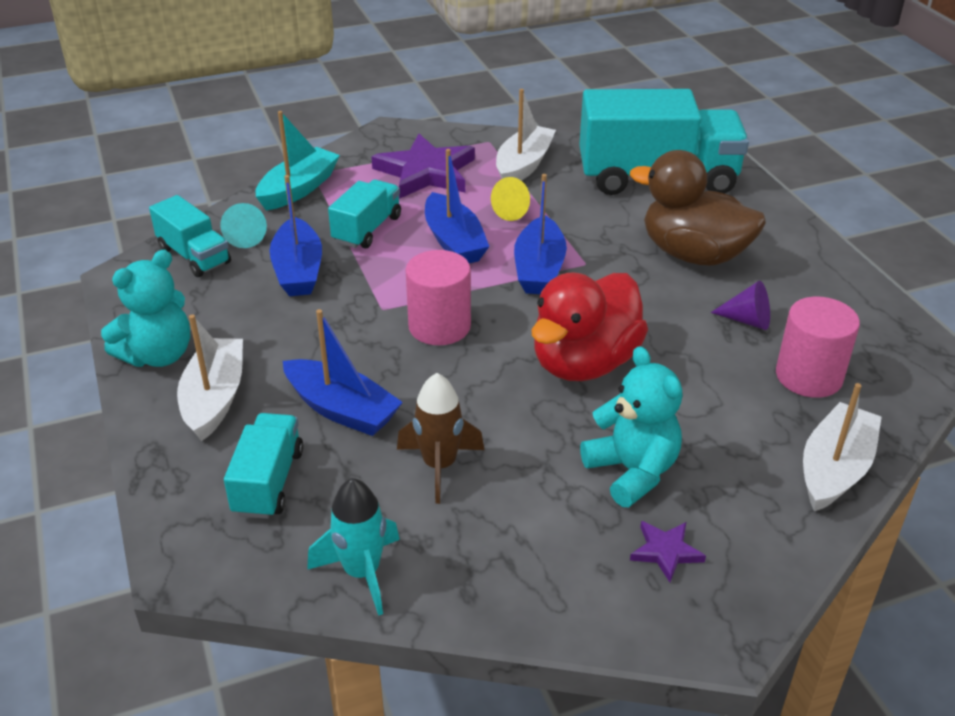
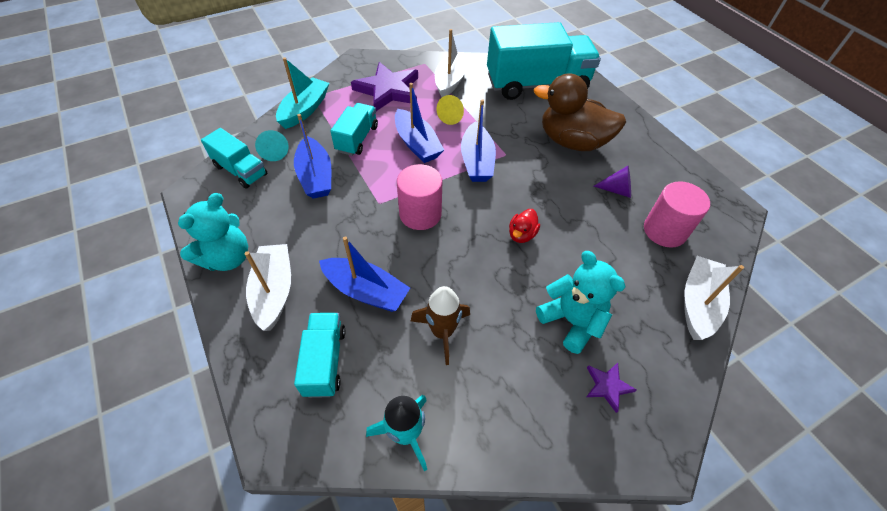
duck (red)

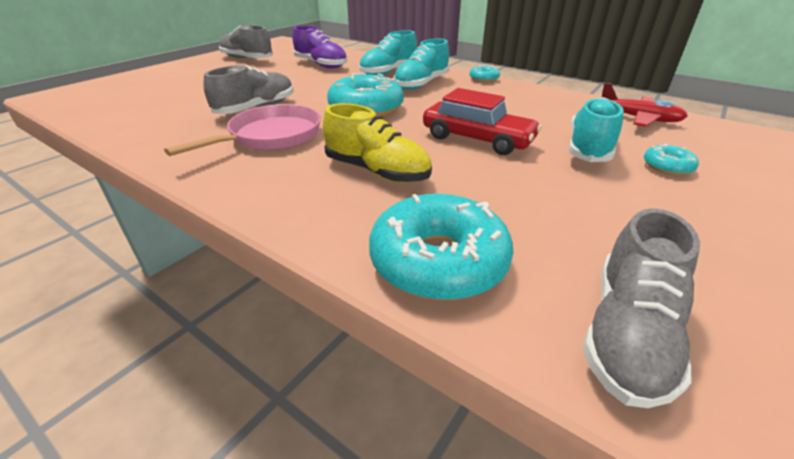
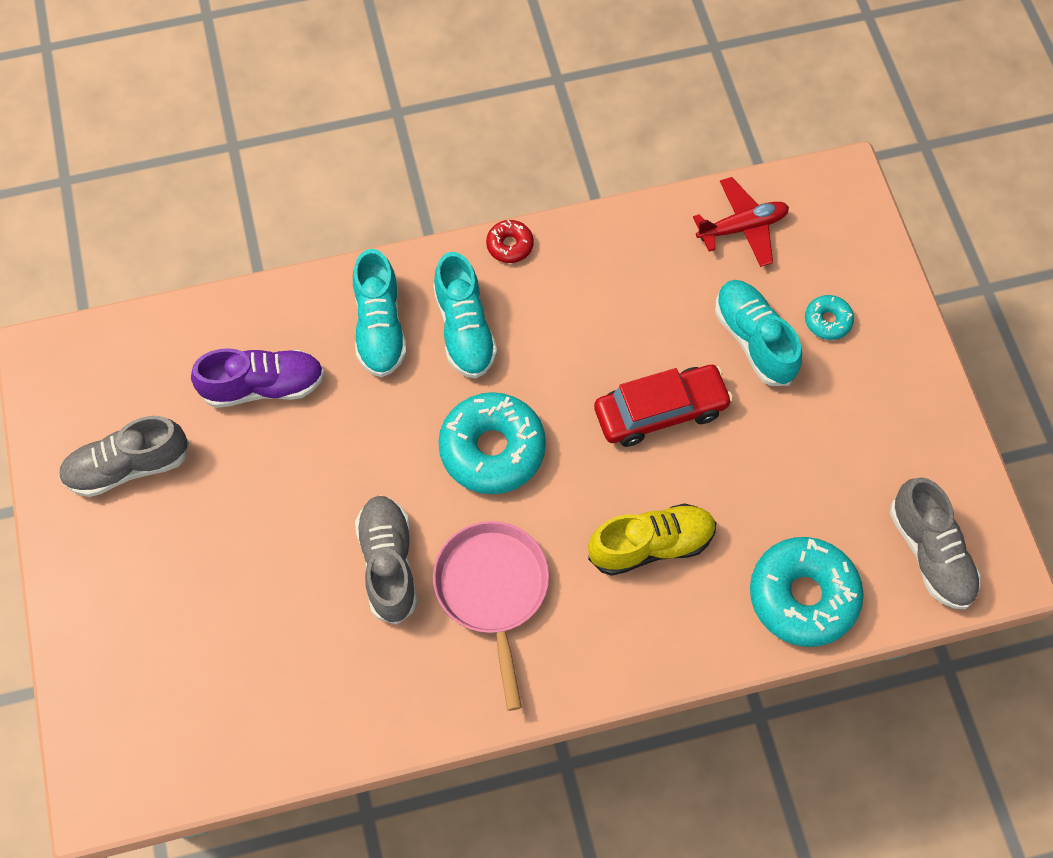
donut (red)

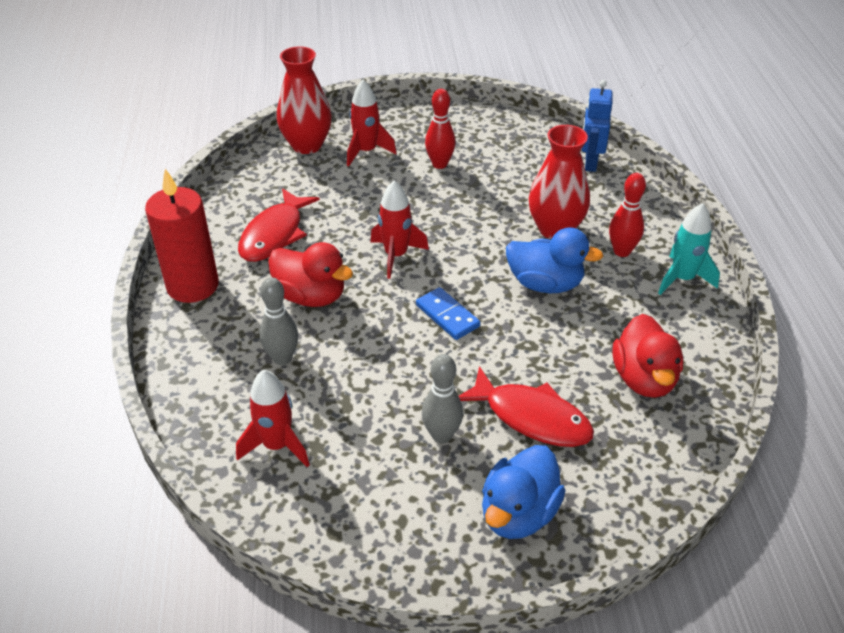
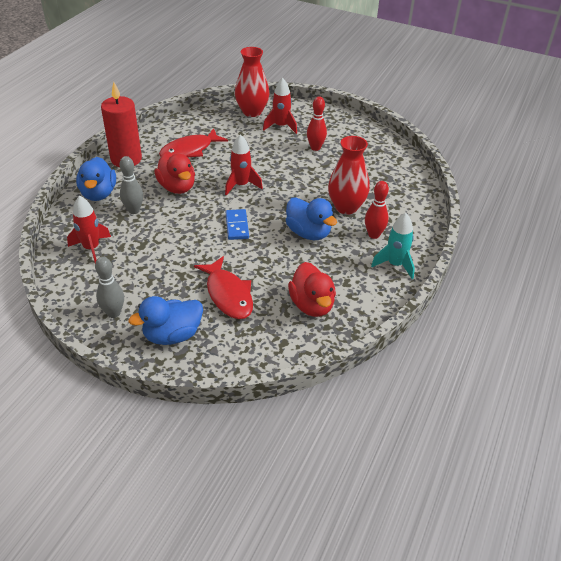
robot (blue)
duck (blue) (no. 1 from left)
bowling pin (grey) (no. 1 from left)
duck (red) (no. 2 from left)

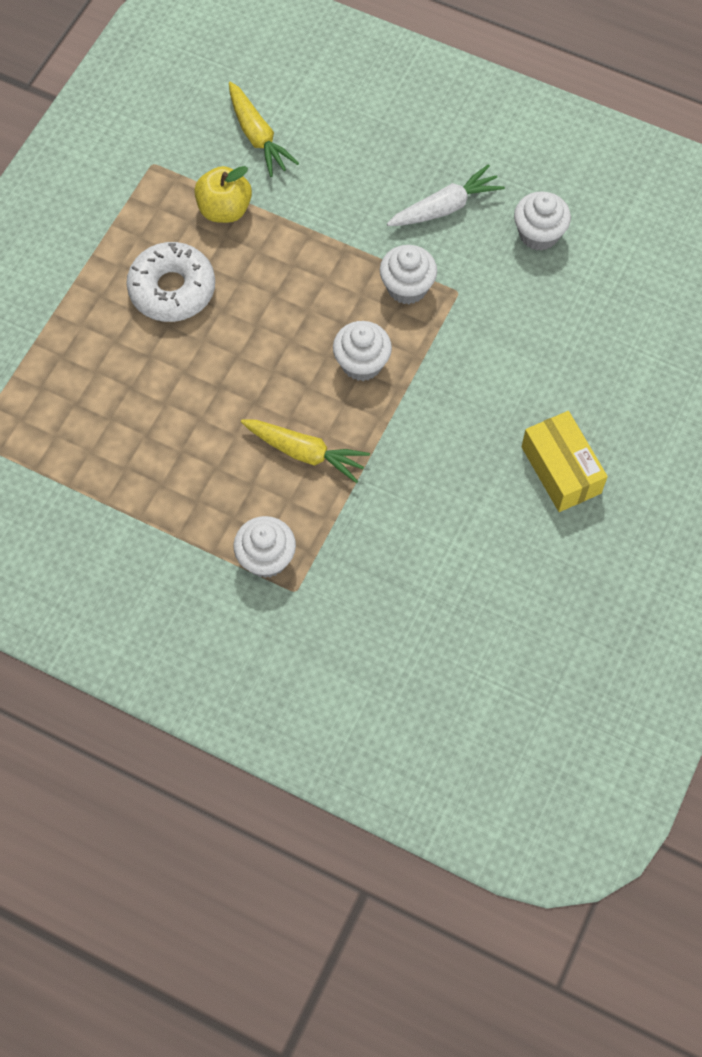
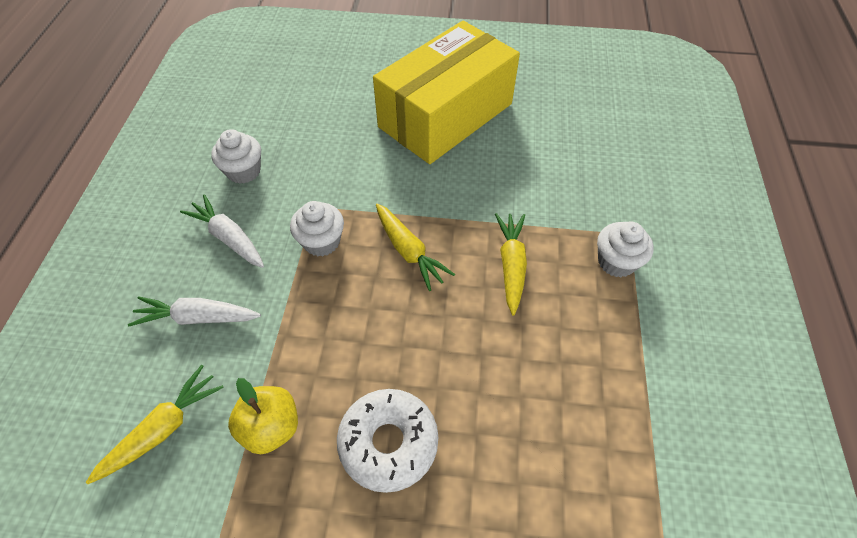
carrot (white) (no. 1 from left)
carrot (yellow) (no. 2 from left)
box (yellow)

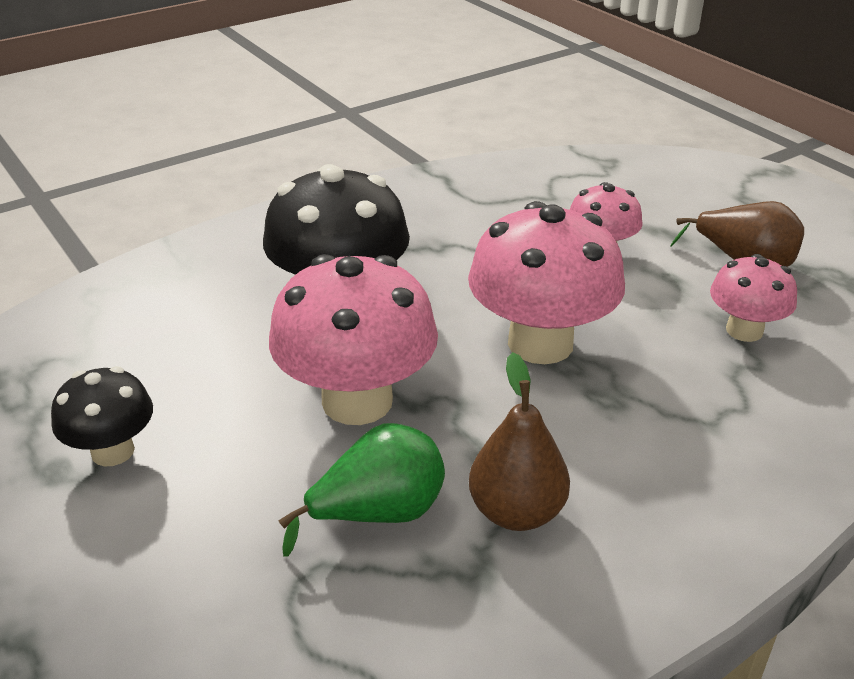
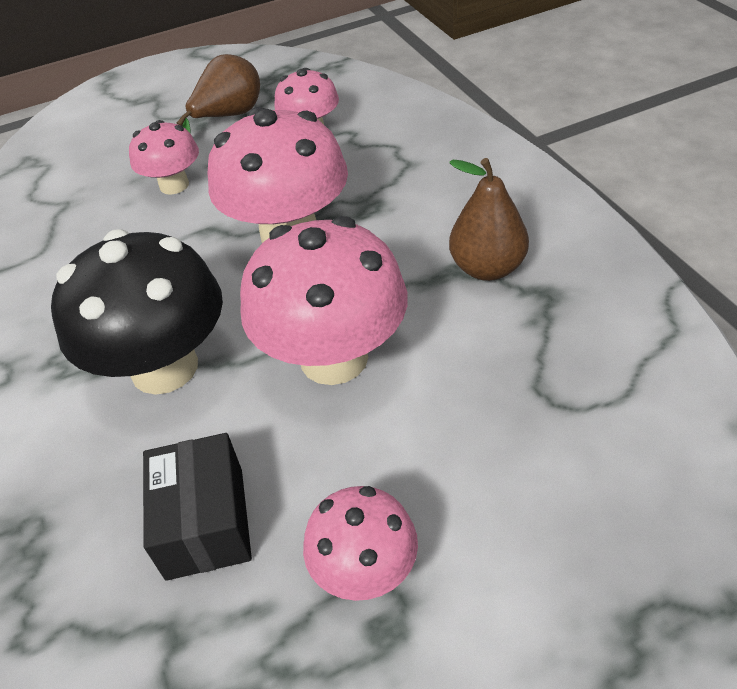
pear (green)
box (black)
mushroom (pink) (no. 5 from left)

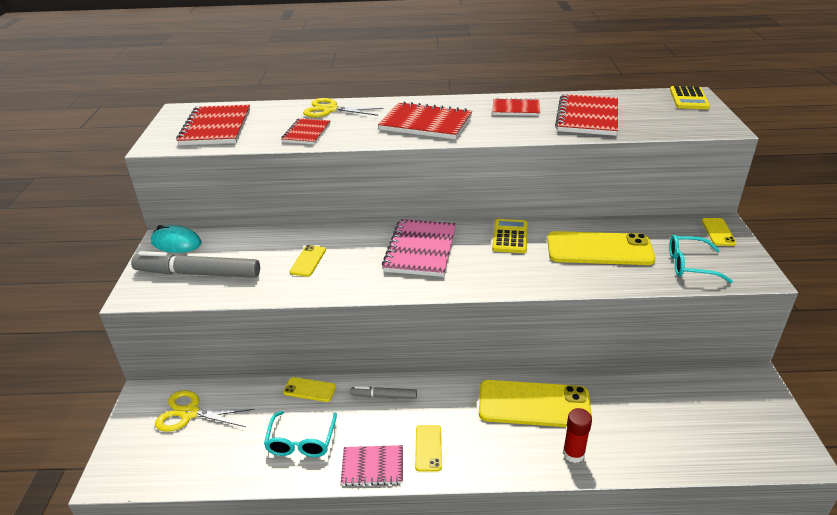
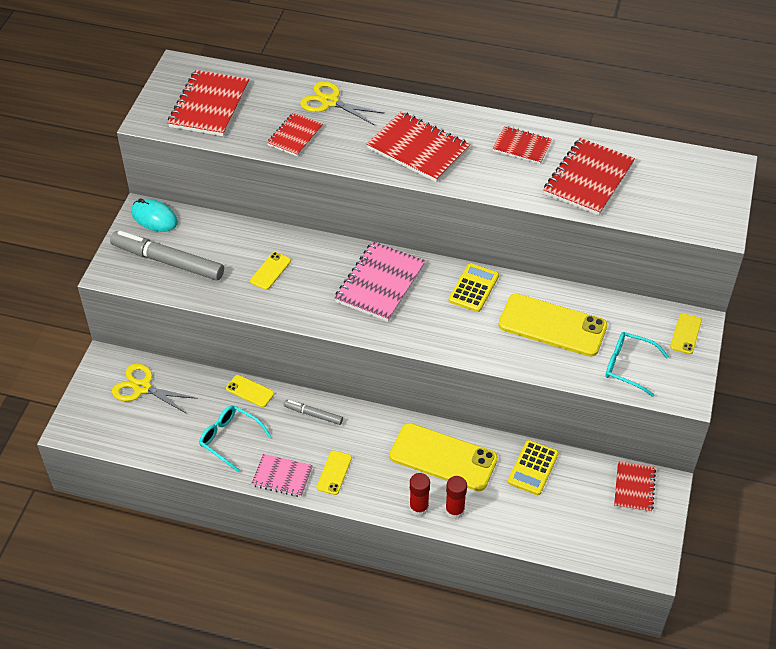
glue stick (red) (no. 1 from left)
notebook (red) (no. 6 from left)
calculator (yellow) (no. 2 from left)
glasses (turquoise) (no. 1 from left)

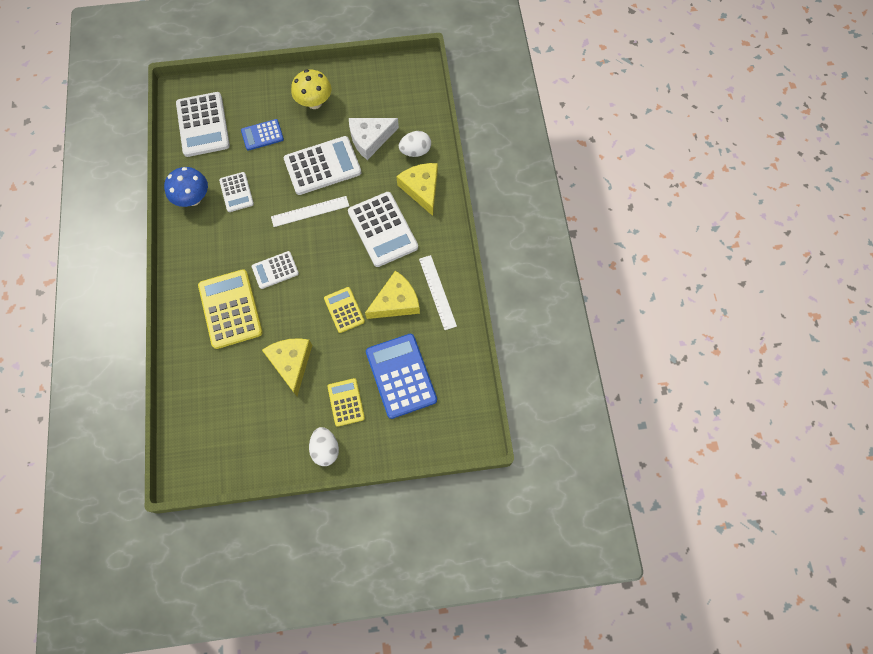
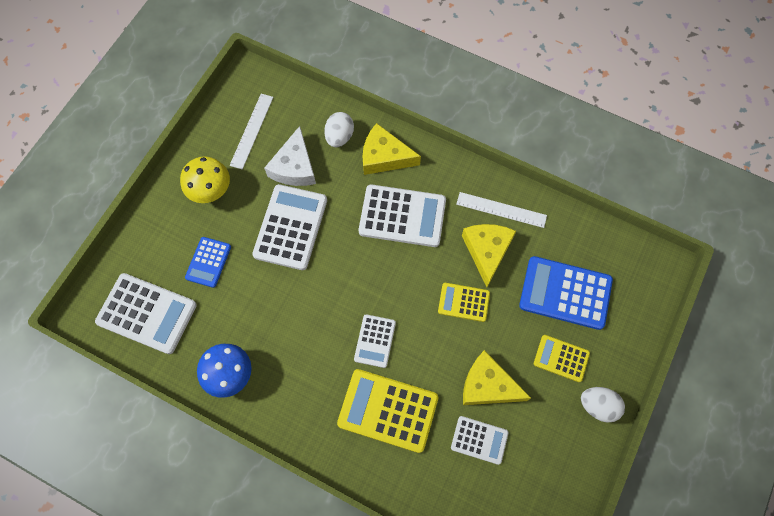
calculator (white) (no. 5 from left)
ruler (white) (no. 1 from left)

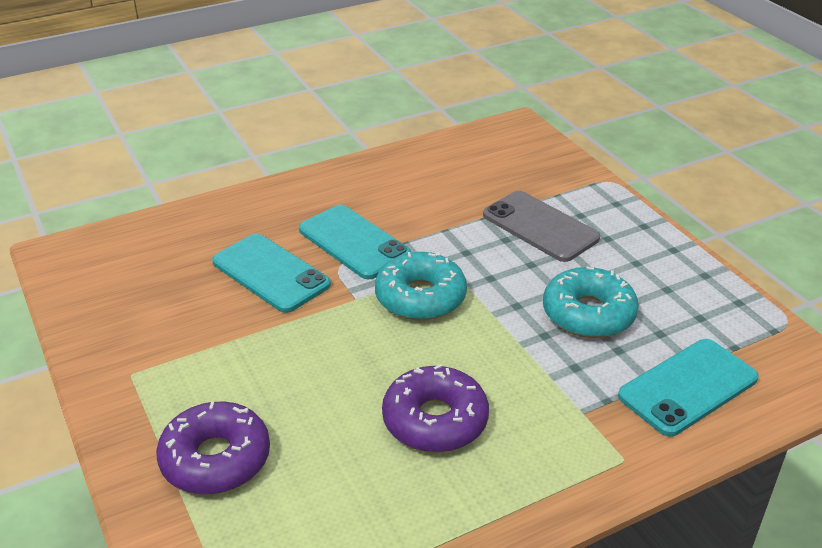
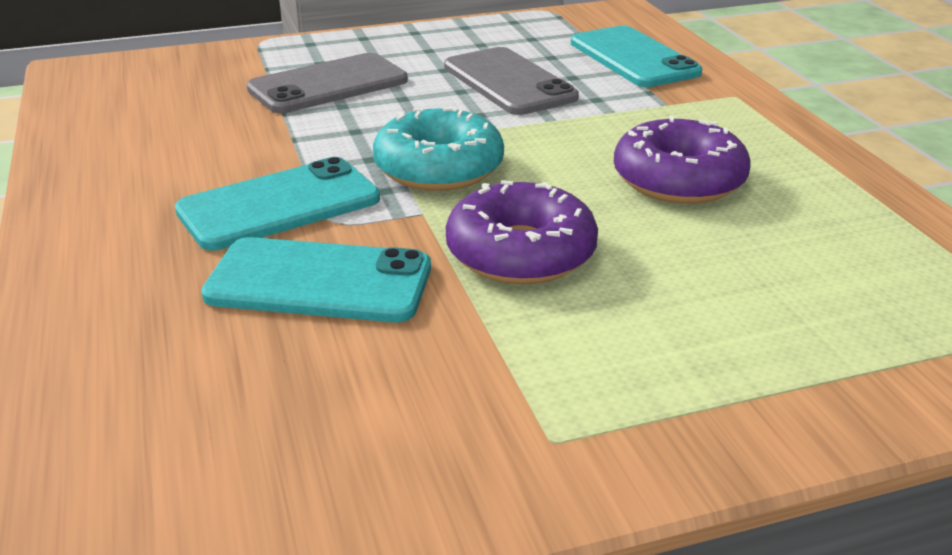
donut (purple) (no. 1 from left)
phone (grey) (no. 2 from left)
phone (turquoise) (no. 2 from left)

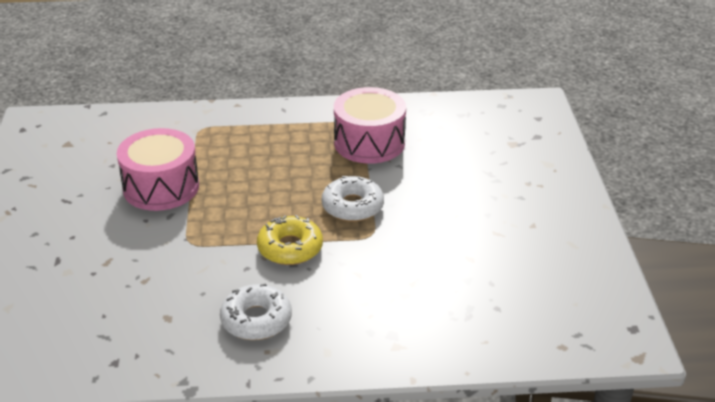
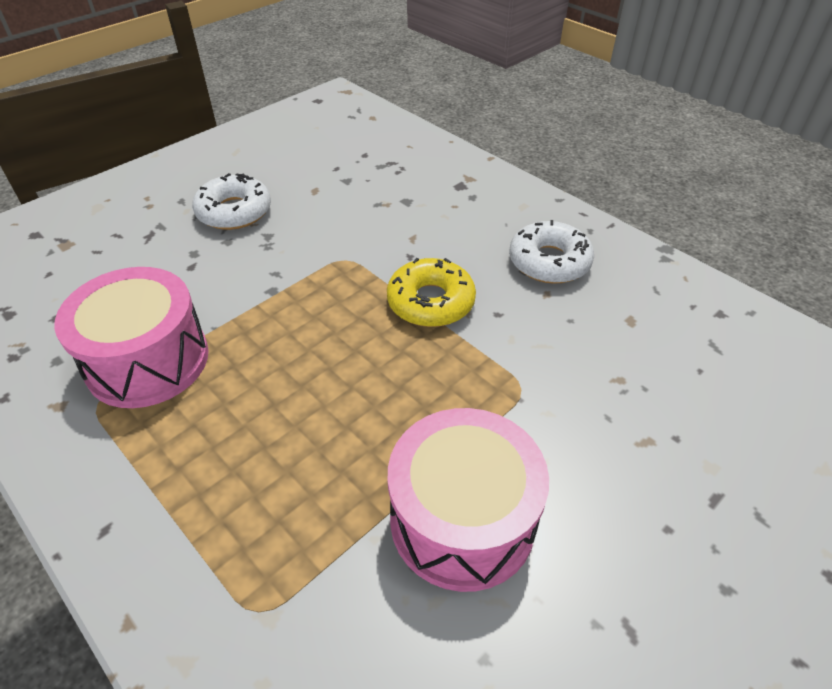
donut (white) (no. 1 from left)

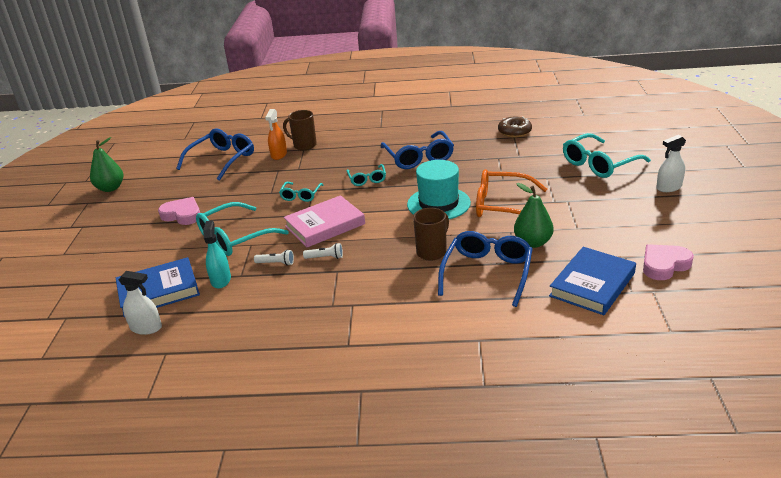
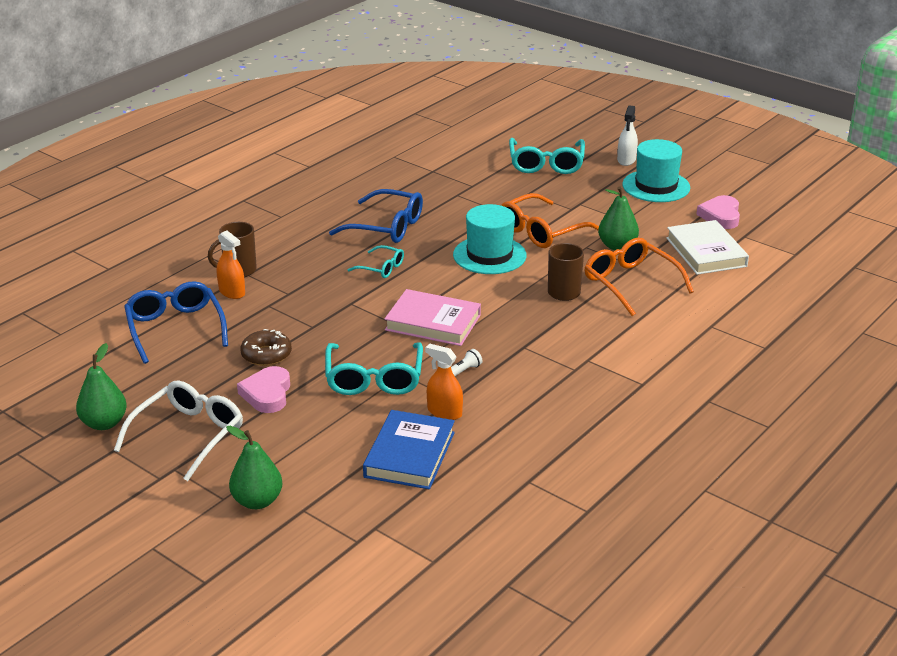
spray bottle (white) (no. 1 from left in the first image)
glasses (turquoise) (no. 2 from left in the first image)
flashlight (white) (no. 2 from left in the first image)
glasses (white)
pear (green) (no. 2 from left)
hat (turquoise) (no. 2 from left)
donut (brown)
spray bottle (orange) (no. 2 from left)
glasses (orange) (no. 2 from left)
book (white)
heart (pink) (no. 1 from left)
book (pink)

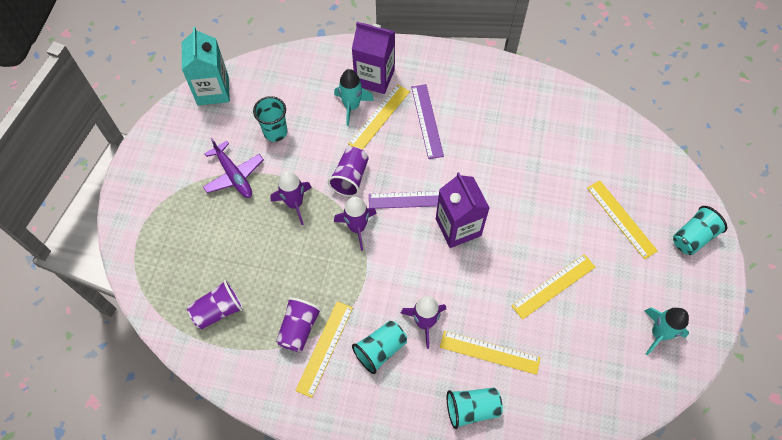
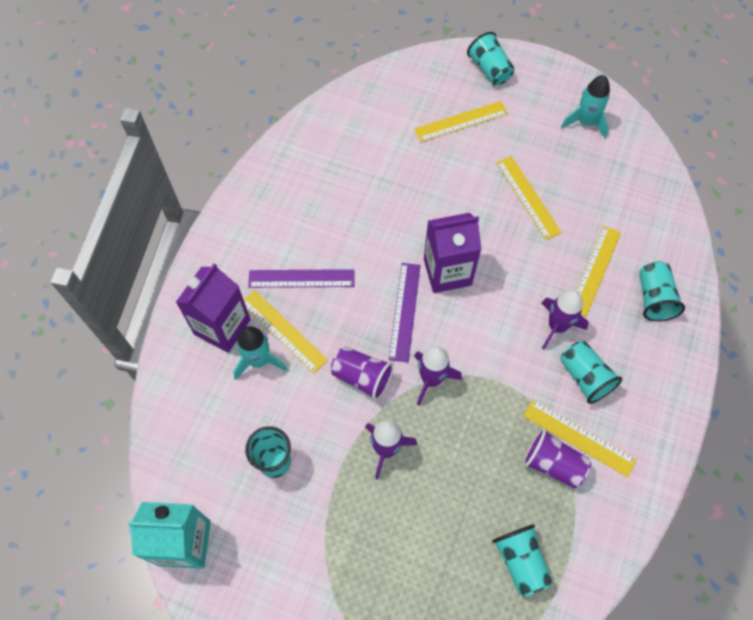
plane (purple)
cup (turquoise) (no. 3 from left)

